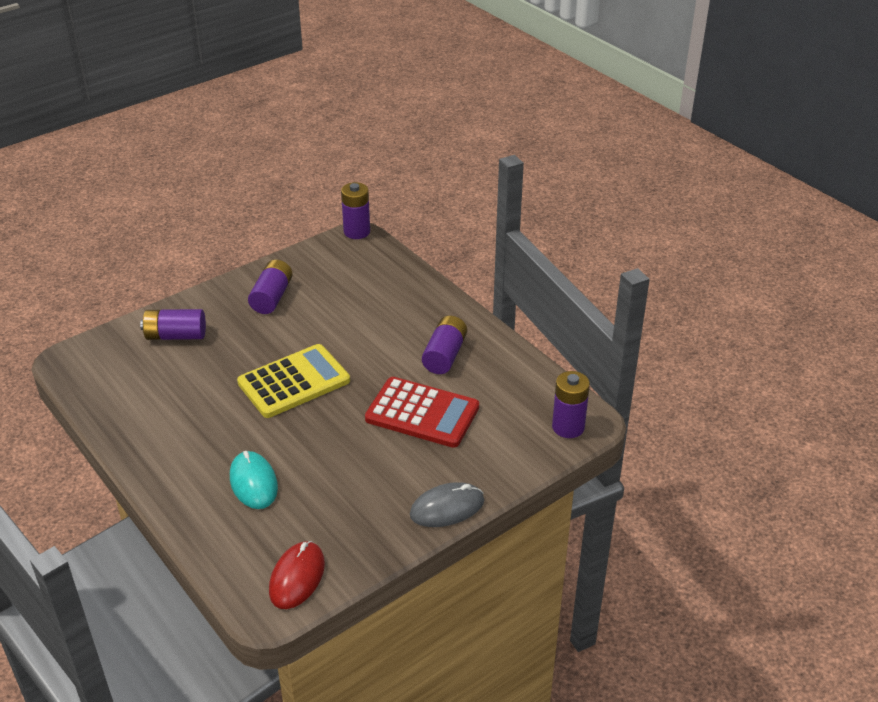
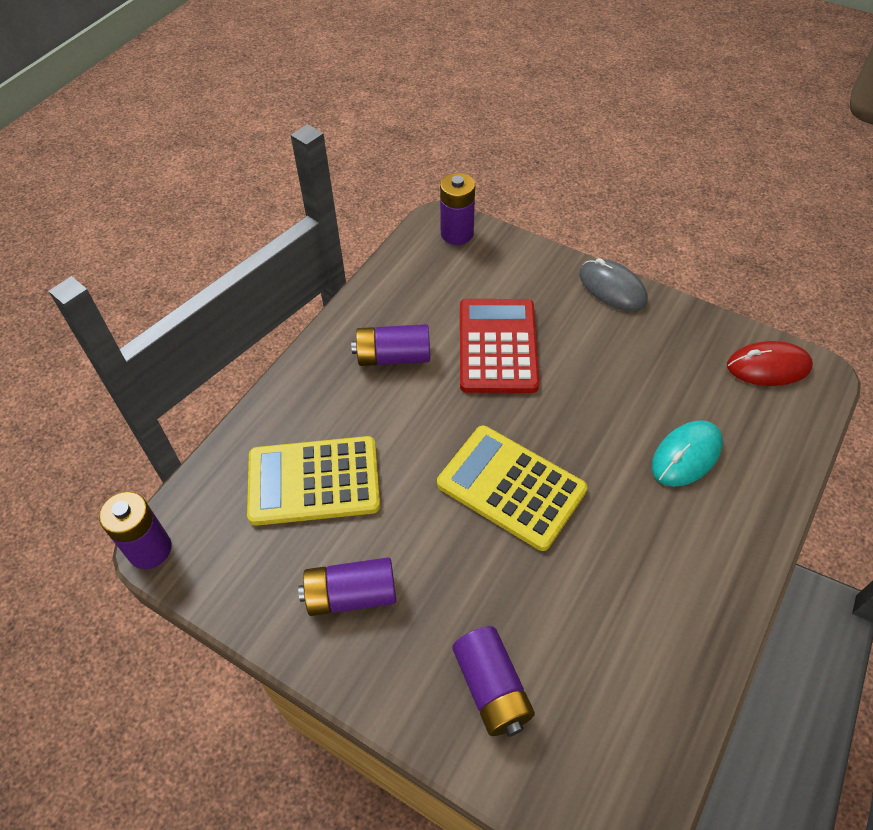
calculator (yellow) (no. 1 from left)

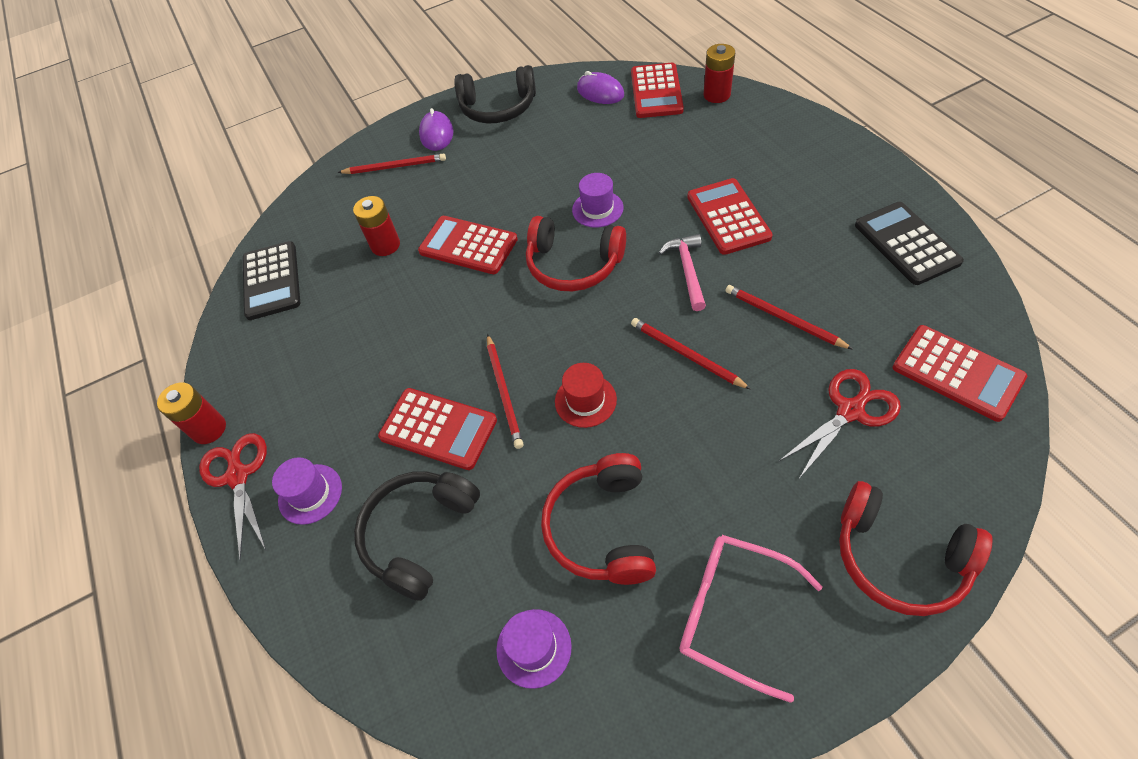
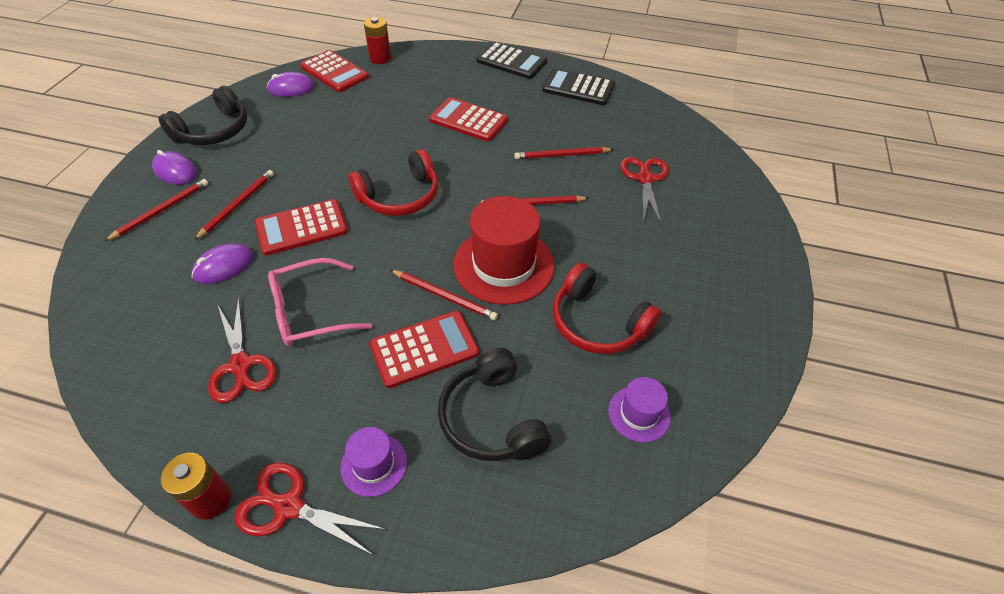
hat (purple) (no. 3 from left in the first image)
hammer (pink)
headphones (red) (no. 3 from left in the first image)
calculator (red) (no. 5 from left in the first image)
pencil (red) (no. 2 from left)
scissors (red) (no. 1 from left)
calculator (black) (no. 1 from left)
glasses (pink)
mouse (purple) (no. 2 from left)
hat (red)

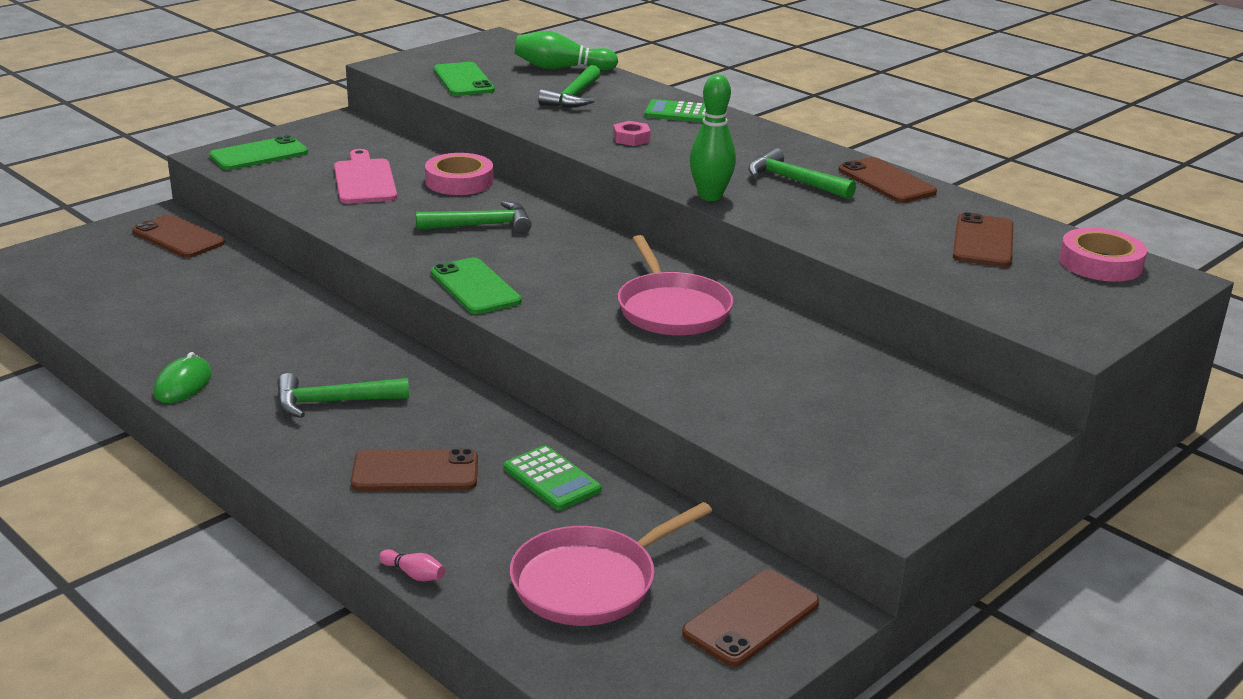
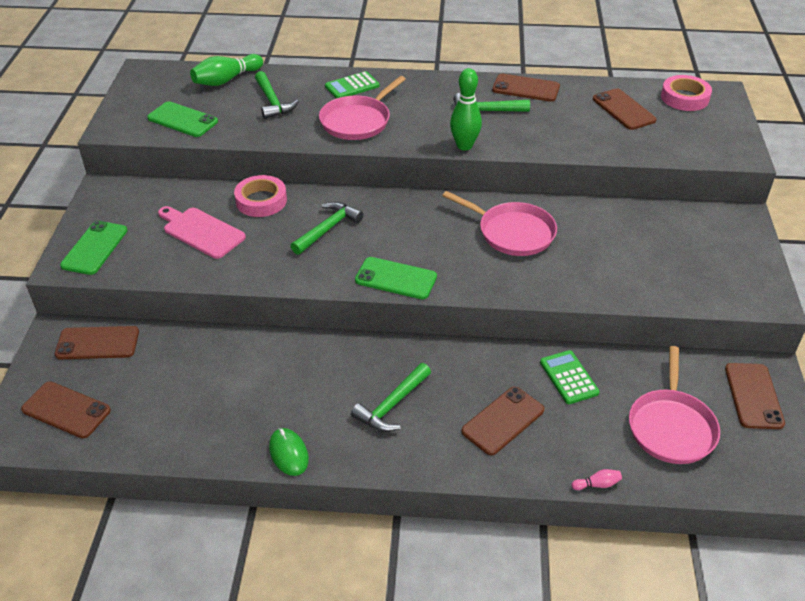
phone (brown) (no. 1 from left)
pan (pink) (no. 1 from left)
calculator (green) (no. 2 from left)

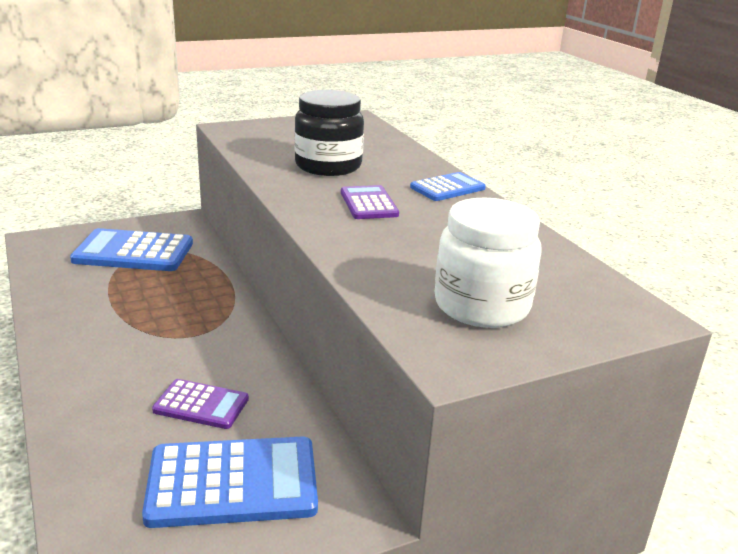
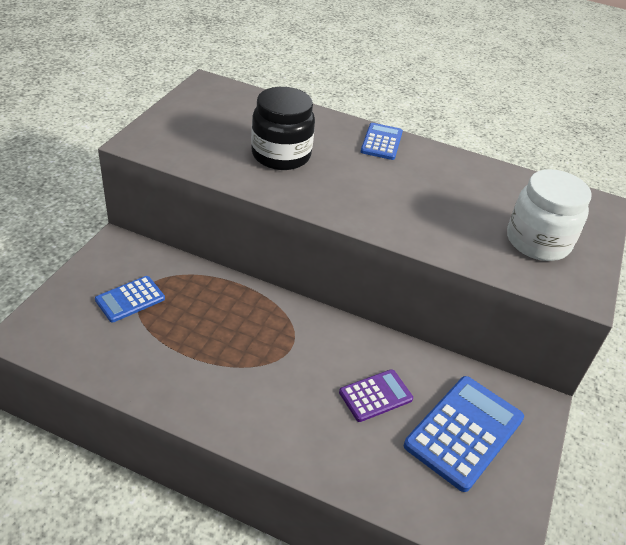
calculator (purple) (no. 2 from left in the first image)
calculator (blue) (no. 1 from left)

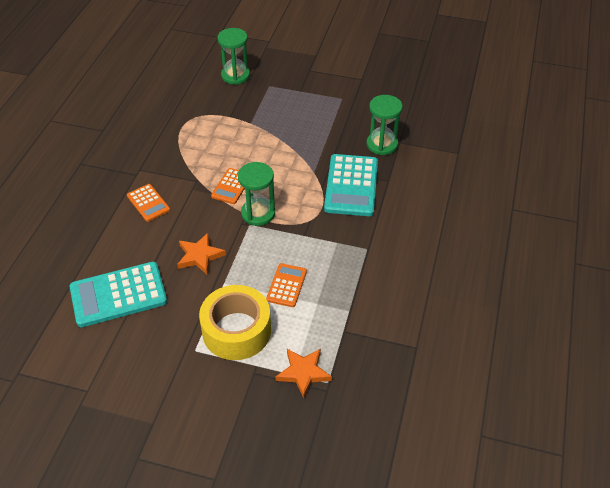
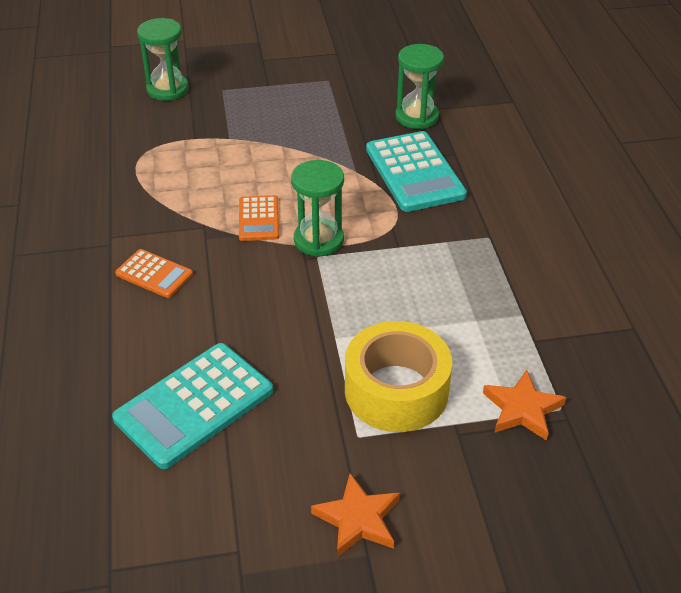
calculator (orange) (no. 3 from left in the first image)
star (orange) (no. 1 from left)

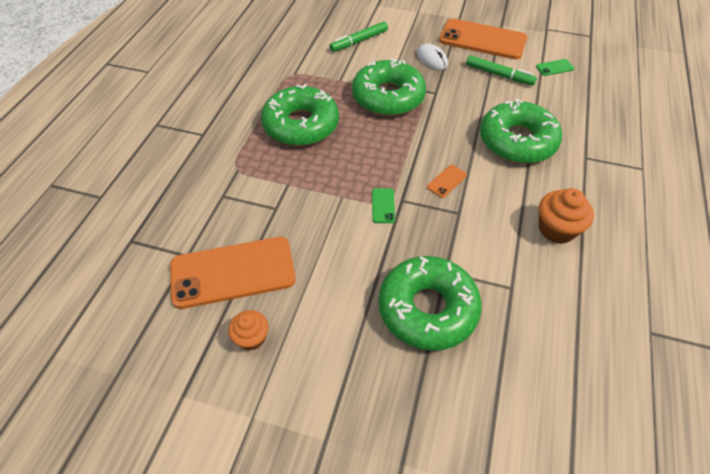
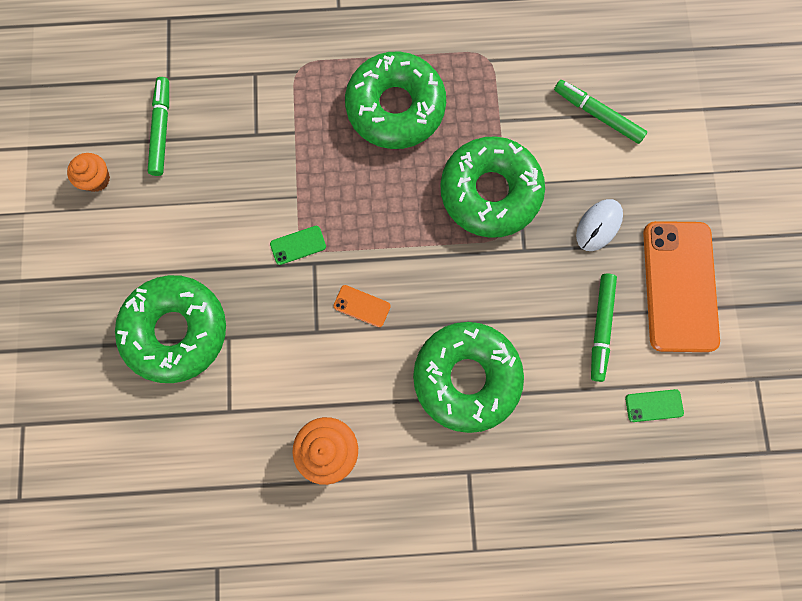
marker (green) (no. 1 from left)
phone (green) (no. 2 from left)

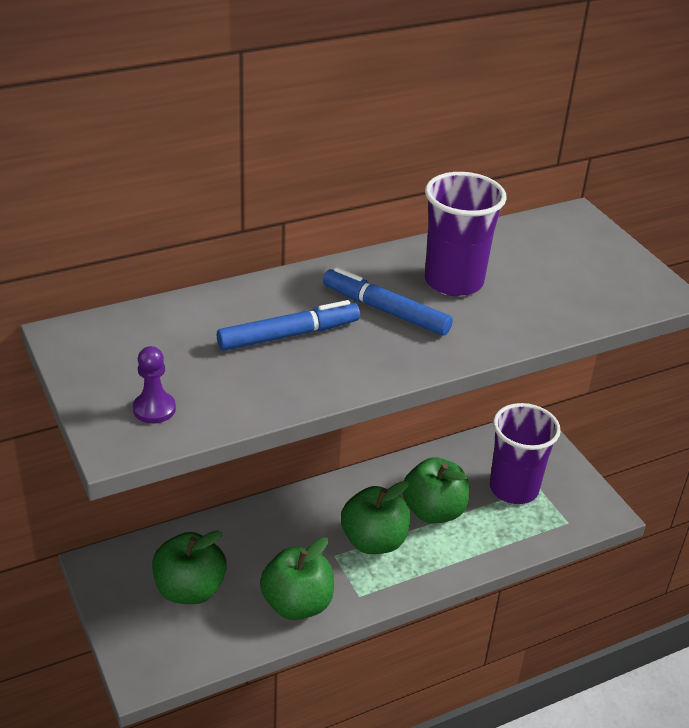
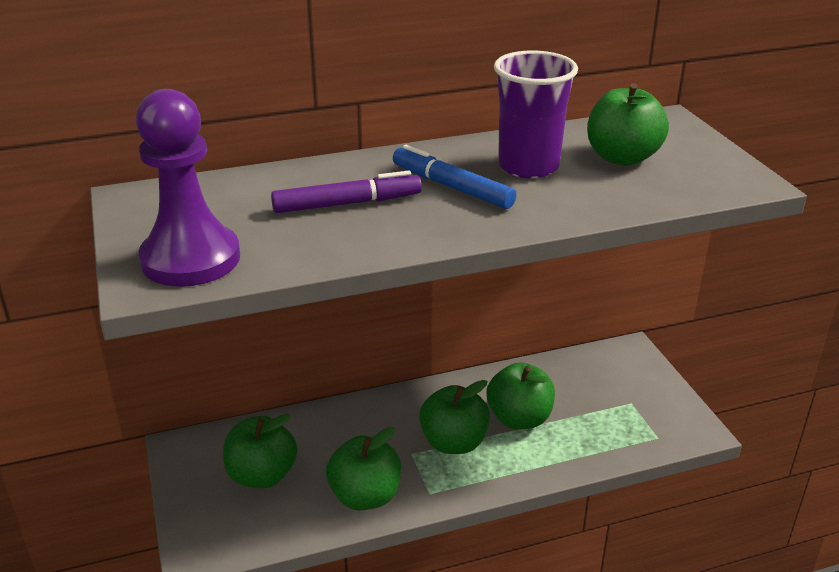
cup (purple) (no. 2 from left in the first image)
apple (green) (no. 5 from left)
marker (purple)
pawn (purple)

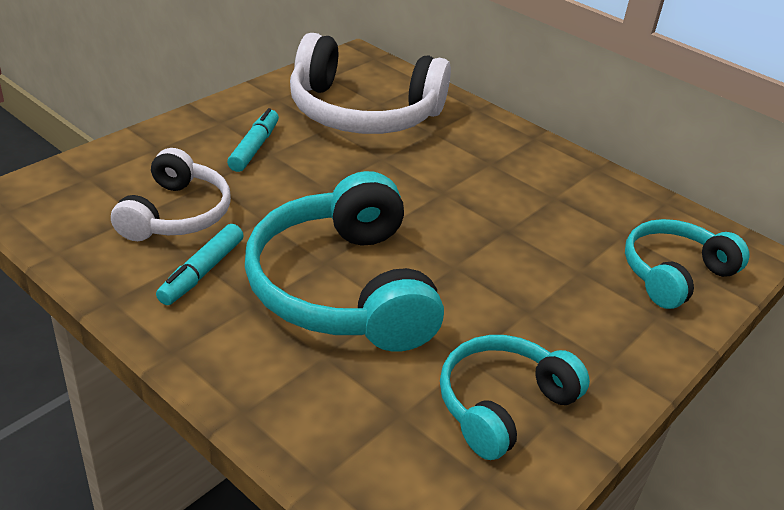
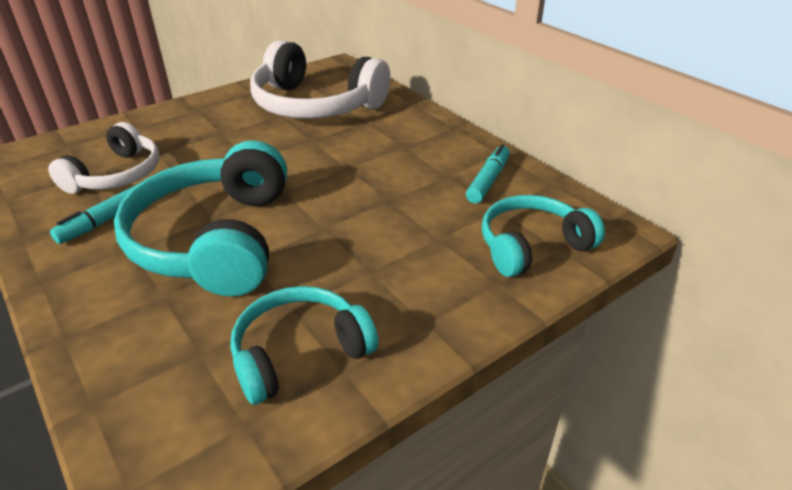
marker (turquoise) (no. 2 from left)

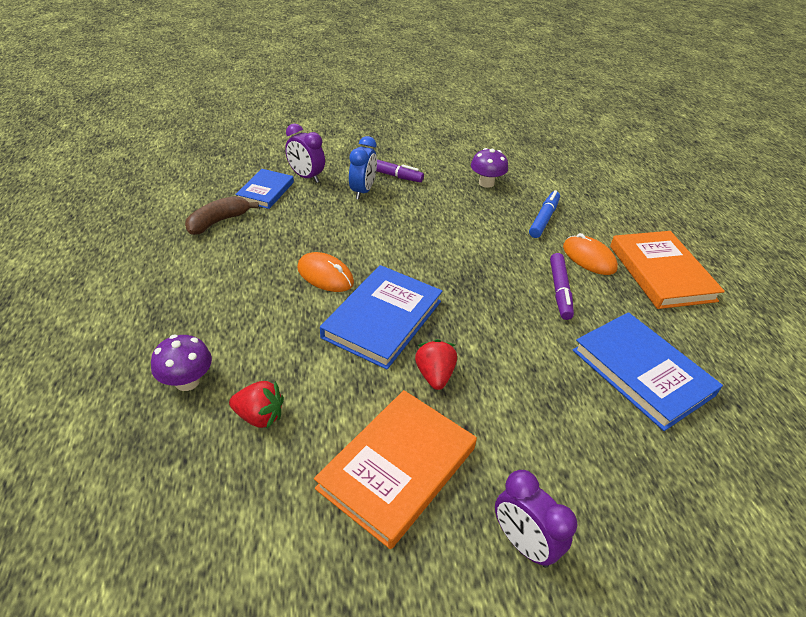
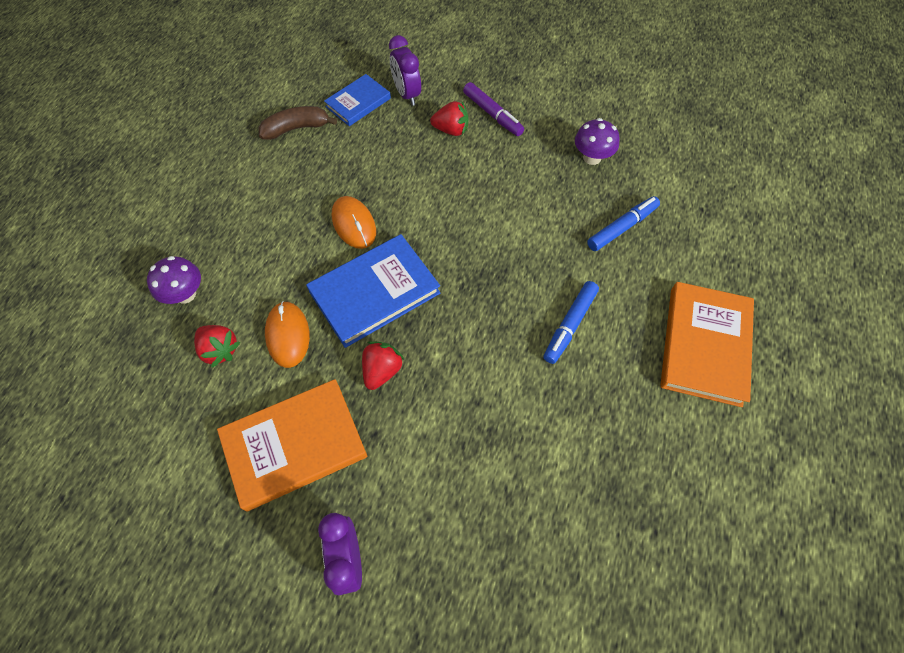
book (blue) (no. 3 from left in the first image)
mouse (orange) (no. 1 from left)
strawberry (red) (no. 3 from left)
marker (blue) (no. 1 from left)

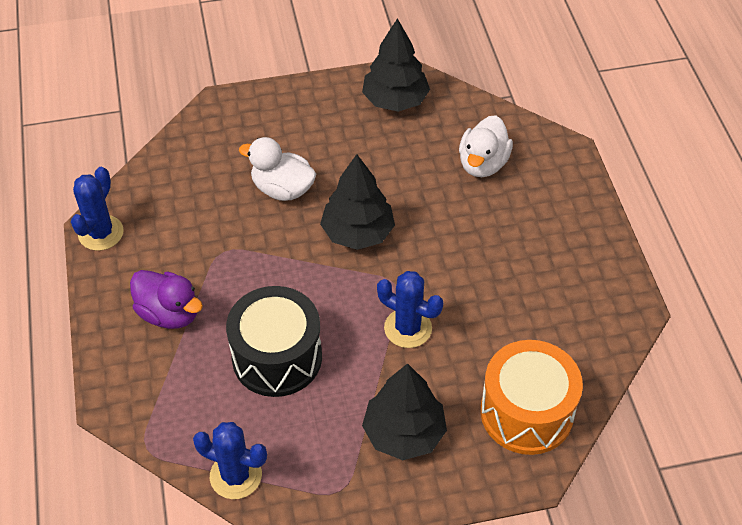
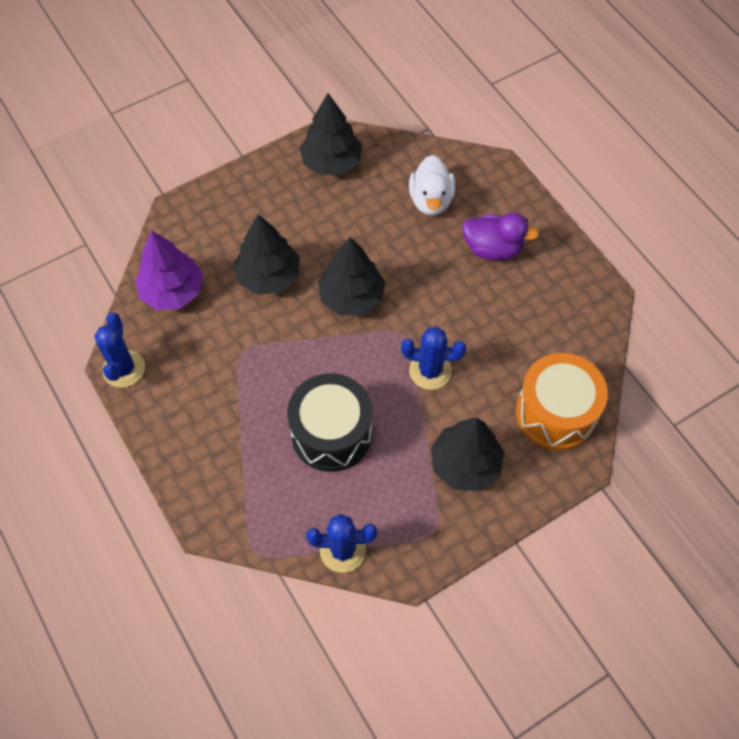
tree (purple)
duck (purple)
tree (black) (no. 1 from left)

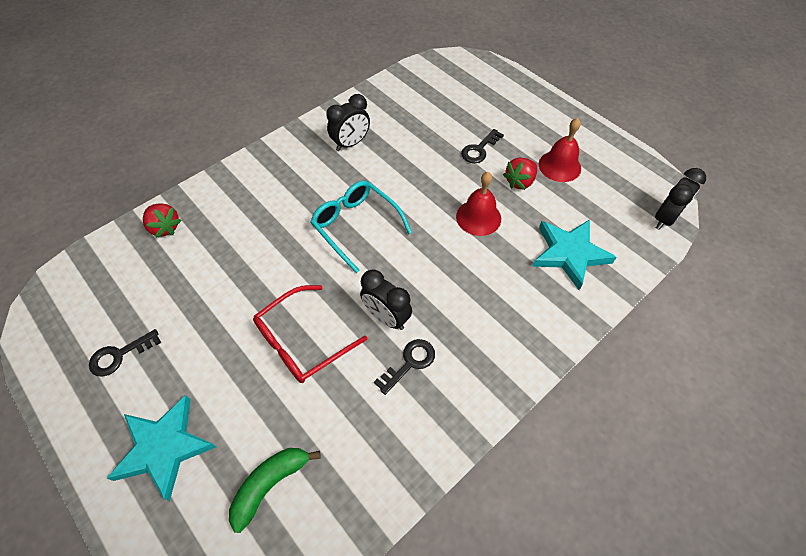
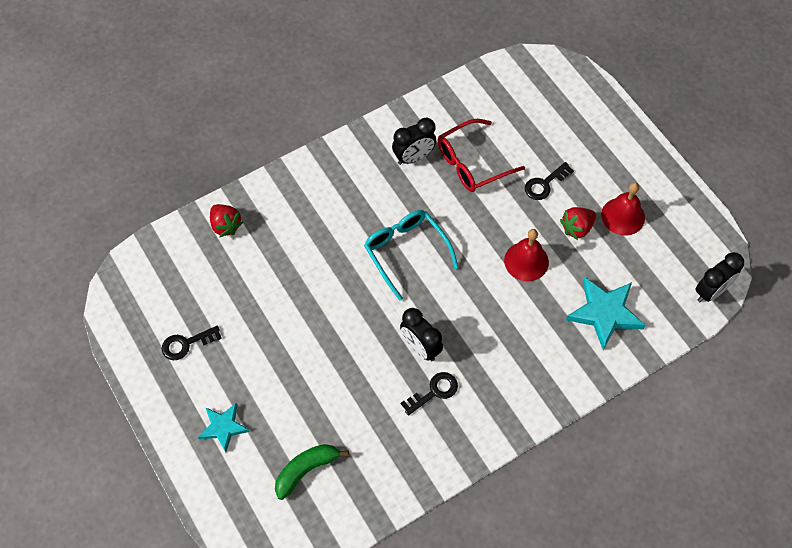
glasses (red)
star (turquoise) (no. 1 from left)

